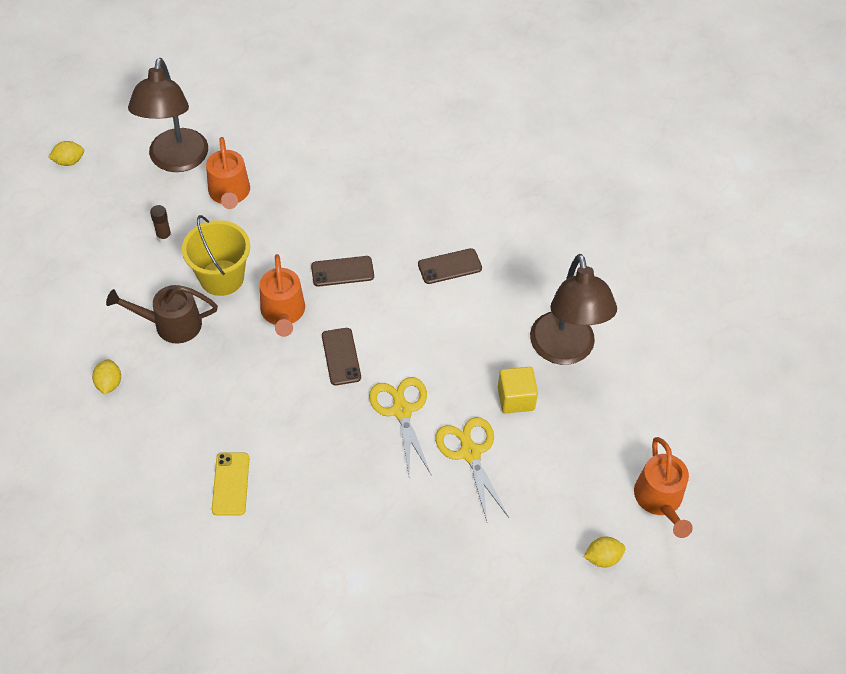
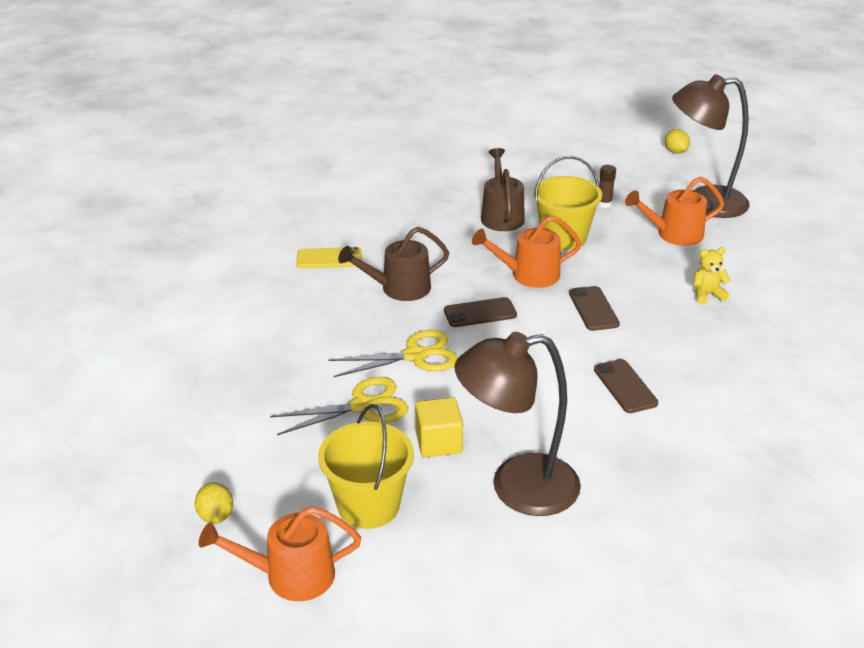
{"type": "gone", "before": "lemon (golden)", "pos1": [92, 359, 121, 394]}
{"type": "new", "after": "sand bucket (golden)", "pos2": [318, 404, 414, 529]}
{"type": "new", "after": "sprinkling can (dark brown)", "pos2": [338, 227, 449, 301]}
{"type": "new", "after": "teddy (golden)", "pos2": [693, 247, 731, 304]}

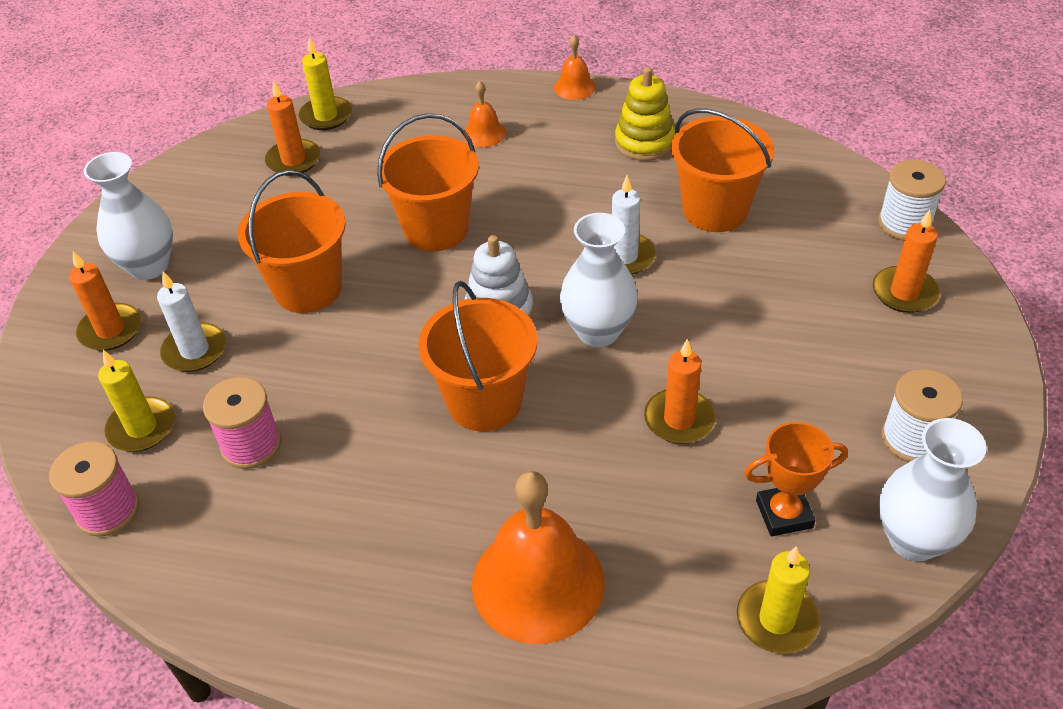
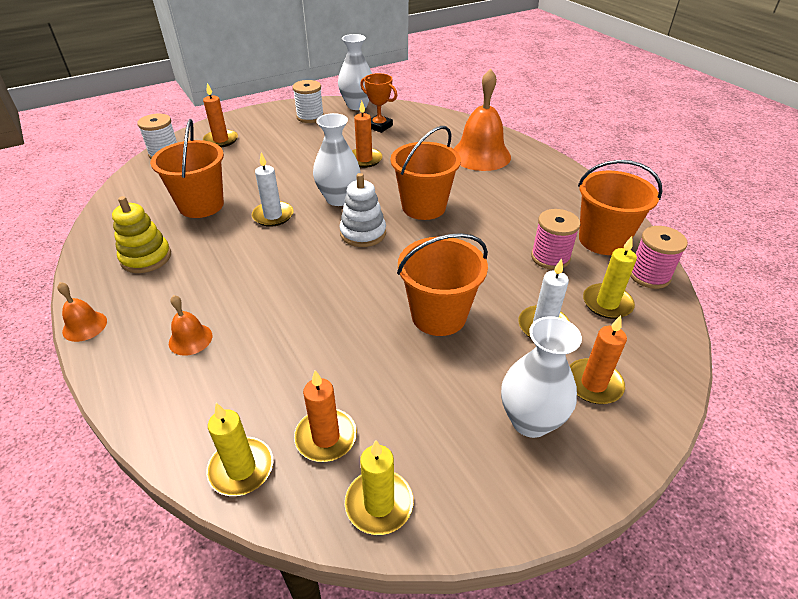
{"type": "shifted", "before": "sand bucket (orange)", "pos1": [377, 113, 479, 251], "pos2": [578, 160, 662, 255]}
{"type": "shifted", "before": "candle (golden)", "pos1": [737, 546, 820, 654], "pos2": [345, 440, 414, 535]}

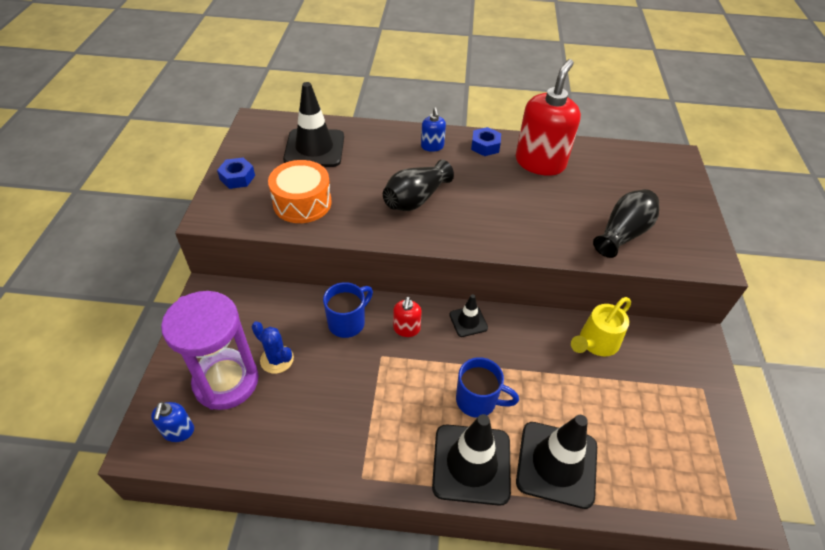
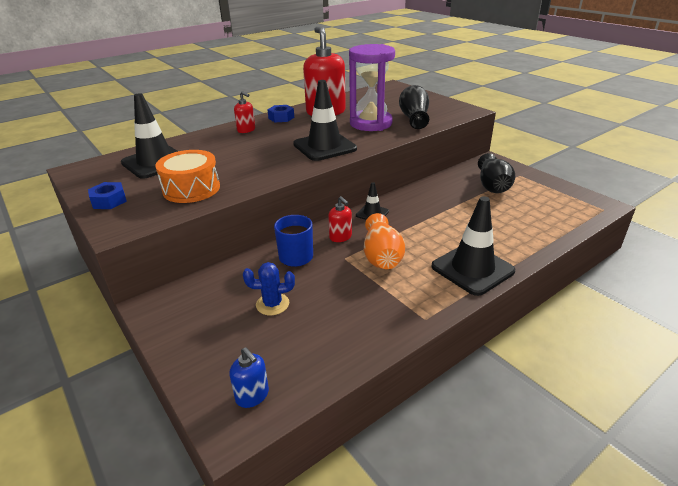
{"type": "shifted", "before": "sand timer (royal purple)", "pos1": [161, 291, 259, 410], "pos2": [349, 44, 395, 131]}
{"type": "shifted", "before": "vase (ebony)", "pos1": [383, 160, 454, 211], "pos2": [478, 153, 515, 193]}
{"type": "repainted", "before": "soap pump (cobalt)", "after": "soap pump (red)", "pos1": [421, 107, 446, 152], "pos2": [234, 91, 255, 133]}
{"type": "gone", "before": "mug (cobalt)", "pos1": [456, 357, 519, 418]}
{"type": "shifted", "before": "safety cone (ebony)", "pos1": [516, 415, 597, 509], "pos2": [293, 80, 357, 161]}
{"type": "gone", "before": "sprinkling can (golden)", "pos1": [571, 297, 631, 356]}
{"type": "new", "after": "vase (orange)", "pos2": [364, 213, 405, 269]}

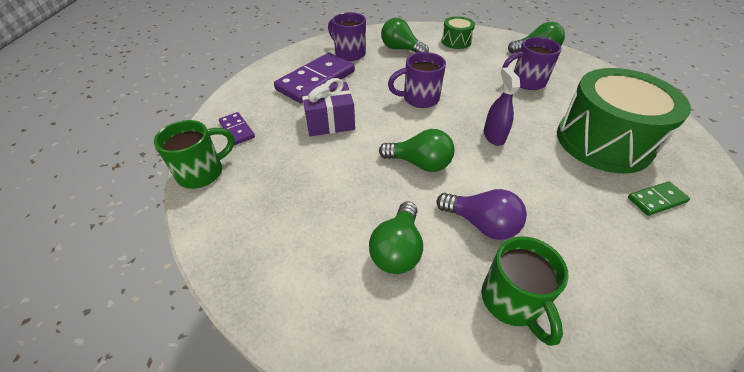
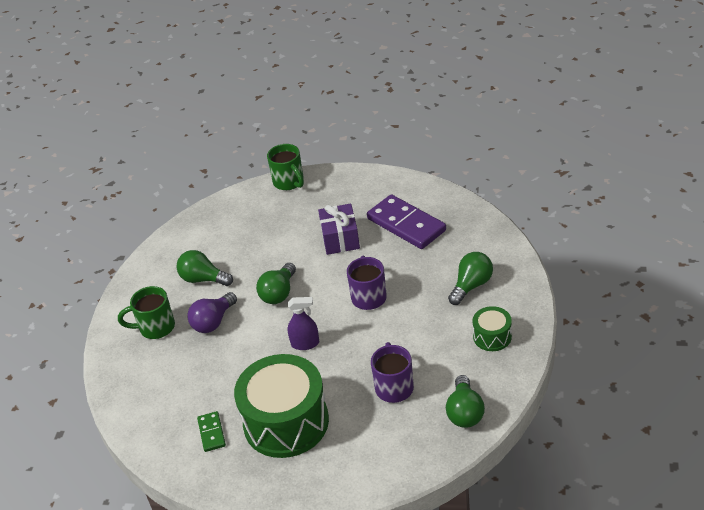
{"type": "gone", "before": "domino piece (royal purple)", "pos1": [219, 112, 255, 145]}
{"type": "gone", "before": "mug (royal purple)", "pos1": [328, 12, 366, 61]}

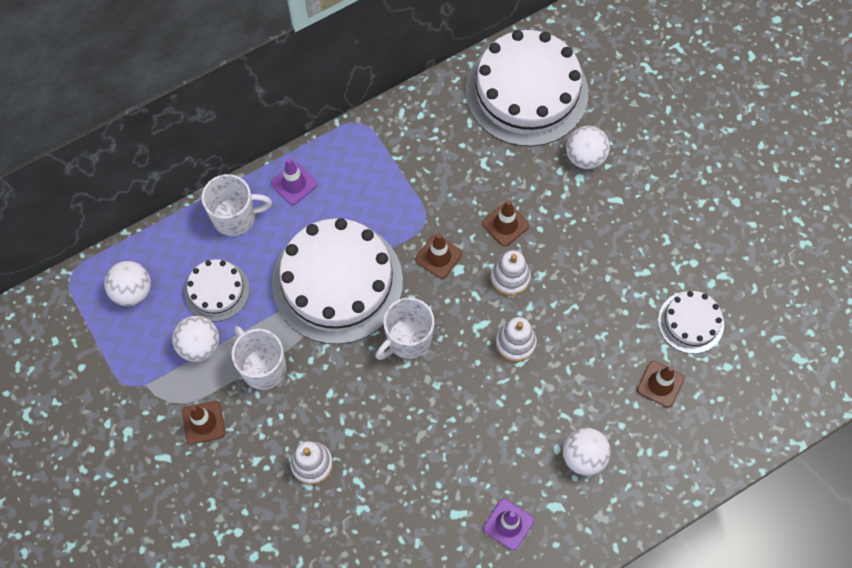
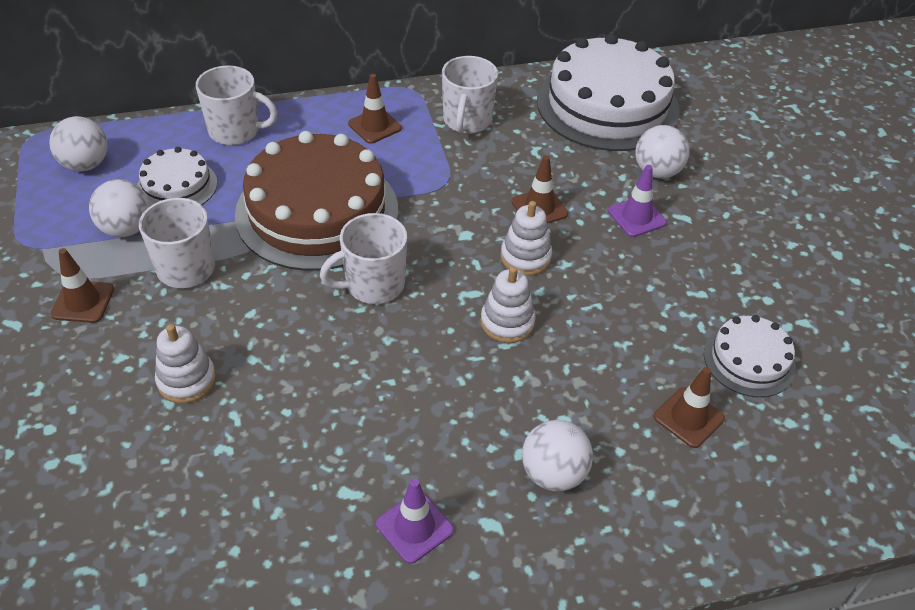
{"type": "shifted", "before": "safety cone (royal purple)", "pos1": [271, 158, 317, 205], "pos2": [608, 165, 667, 237]}
{"type": "repainted", "before": "gateau (white)", "after": "gateau (dark brown)", "pos1": [272, 218, 403, 344], "pos2": [235, 131, 398, 271]}
{"type": "shifted", "before": "safety cone (dark brown)", "pos1": [415, 233, 462, 279], "pos2": [348, 74, 402, 144]}
{"type": "new", "after": "mug (white)", "pos2": [442, 56, 498, 134]}

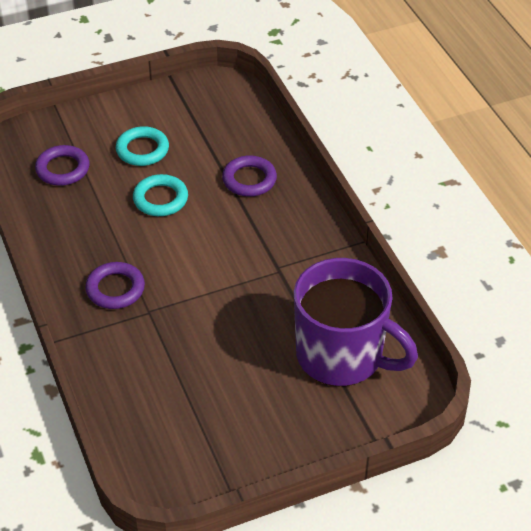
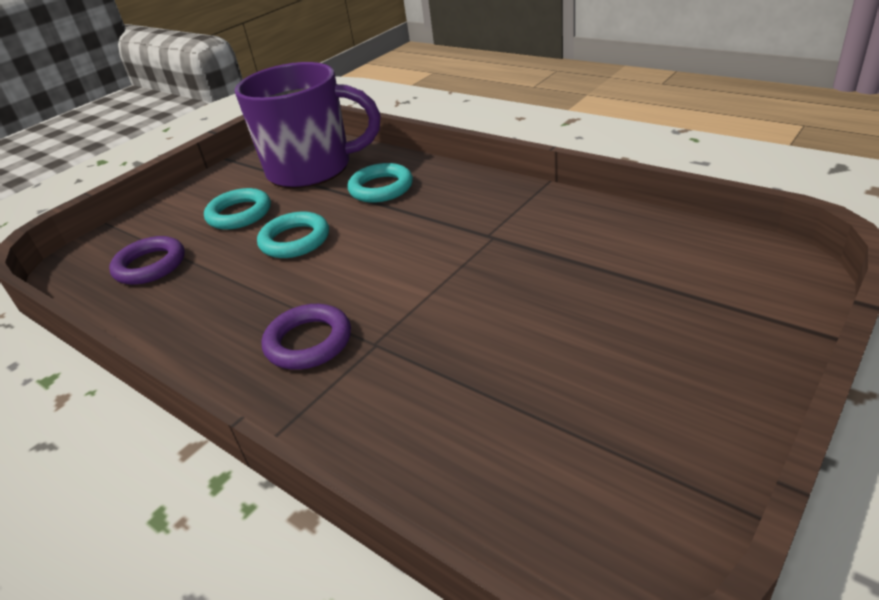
{"type": "repainted", "before": "torus (royal purple)", "after": "torus (turquoise)", "pos1": [222, 155, 277, 197], "pos2": [347, 163, 413, 203]}
{"type": "shifted", "before": "mug (royal purple)", "pos1": [294, 258, 418, 386], "pos2": [235, 62, 381, 189]}

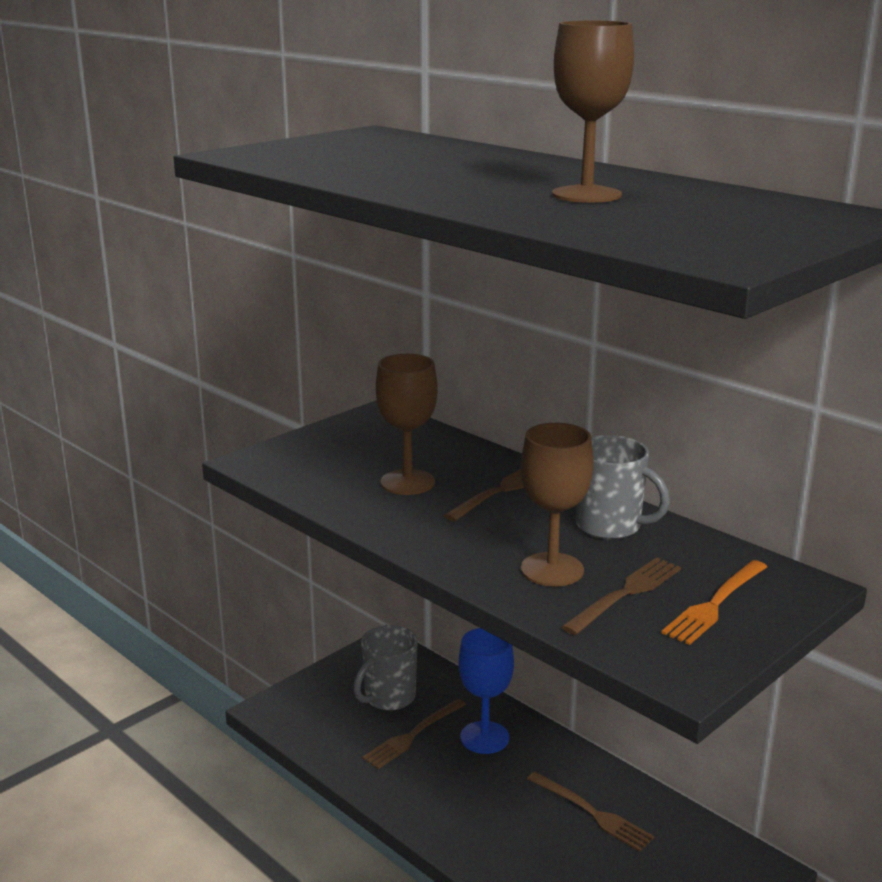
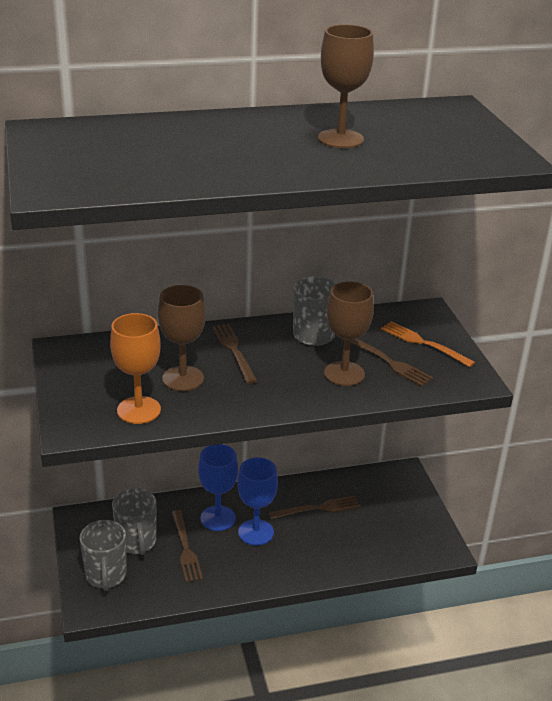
{"type": "rotated", "before": "dinner fork (dark brown)", "pos1": [562, 557, 681, 635], "pos2": [341, 338, 433, 386], "turn": 150}
{"type": "rotated", "before": "dinner fork (orange)", "pos1": [661, 560, 767, 645], "pos2": [381, 321, 475, 367], "turn": 150}
{"type": "new", "after": "mug (grey)", "pos2": [79, 520, 127, 591]}
{"type": "new", "after": "chalice (orange)", "pos2": [110, 313, 161, 424]}
{"type": "new", "after": "chalice (cobalt)", "pos2": [237, 457, 278, 546]}

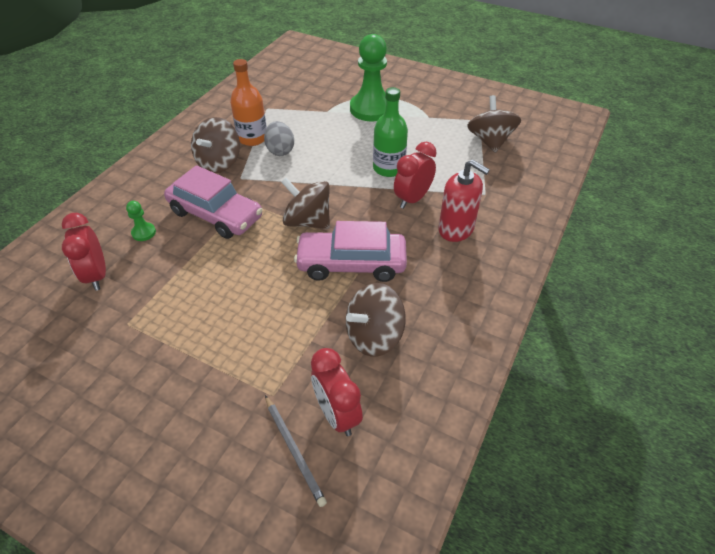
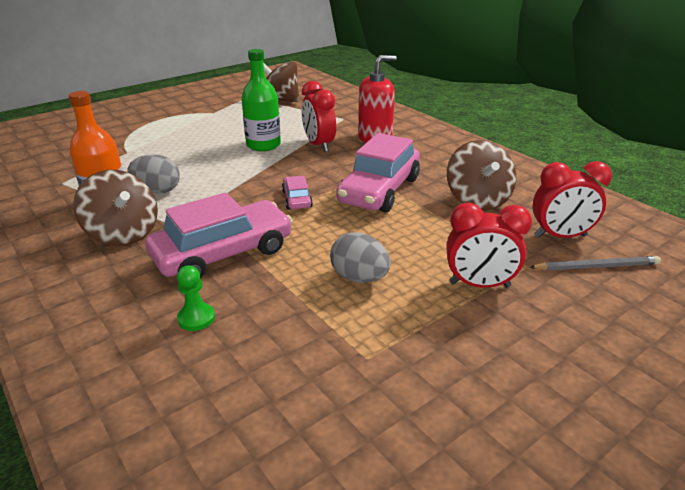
{"type": "shifted", "before": "bedside clock (red)", "pos1": [62, 213, 106, 291], "pos2": [447, 202, 532, 288]}
{"type": "swapped", "before": "toy top (dark brown)", "after": "toy car (pink)", "pos1": [281, 178, 330, 229], "pos2": [282, 176, 313, 210]}
{"type": "gone", "before": "chess pawn (leaf-green)", "pos1": [350, 34, 387, 121]}
{"type": "new", "after": "egg shape (grey)", "pos2": [330, 232, 391, 283]}

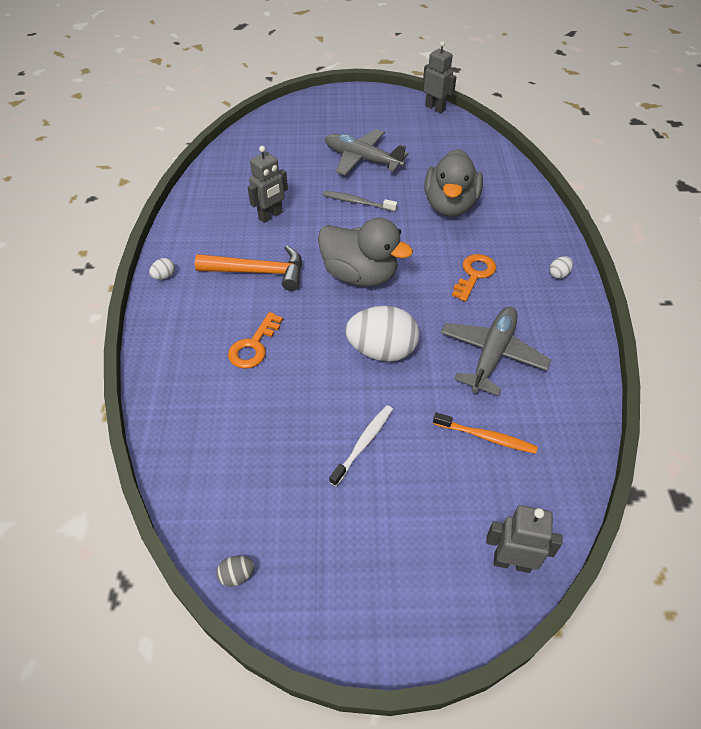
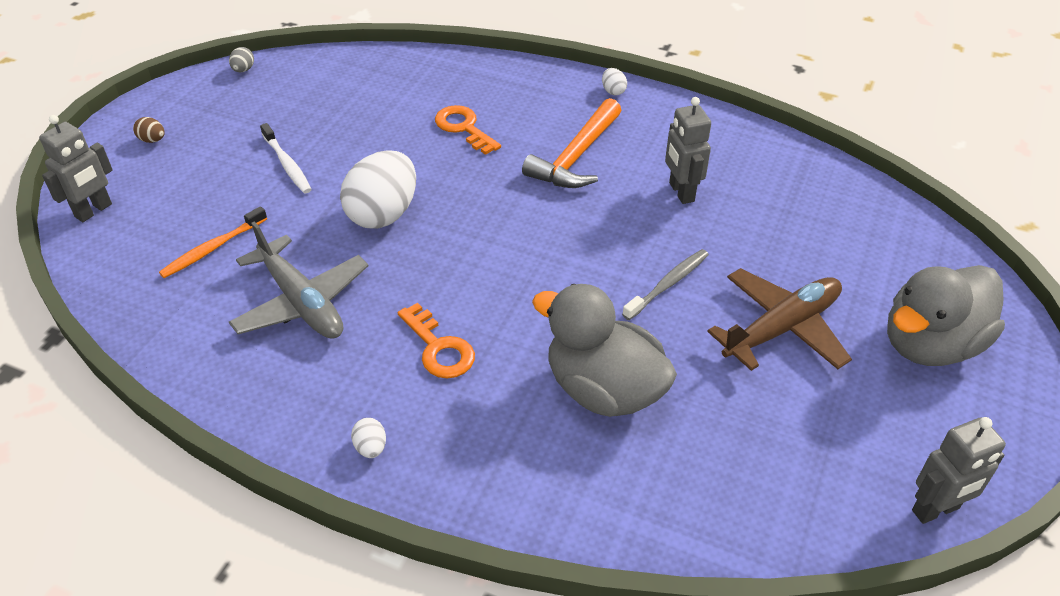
{"type": "shifted", "before": "duck (grey)", "pos1": [318, 218, 413, 287], "pos2": [887, 265, 1005, 366]}
{"type": "repainted", "before": "toy plane (grey)", "after": "toy plane (dark brown)", "pos1": [325, 129, 409, 175], "pos2": [707, 268, 852, 371]}
{"type": "new", "after": "egg shape (dark brown)", "pos2": [133, 117, 165, 143]}

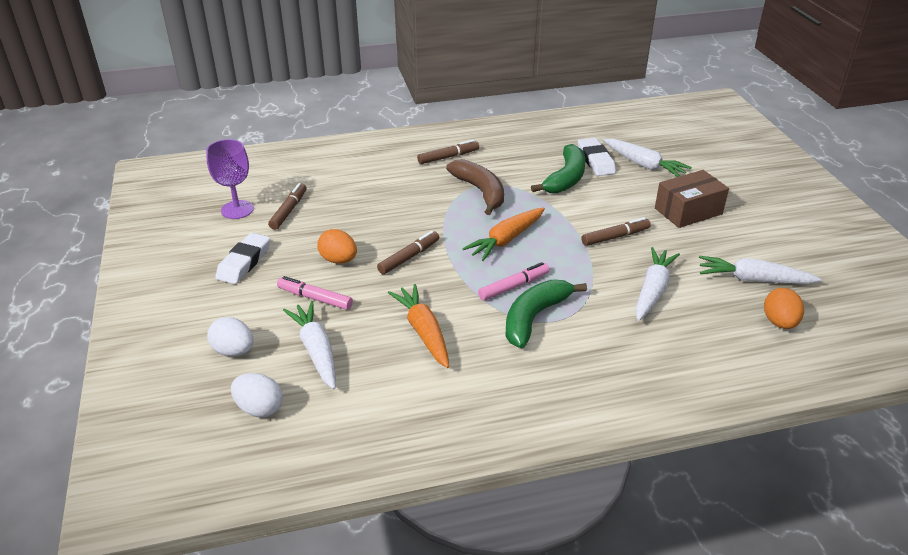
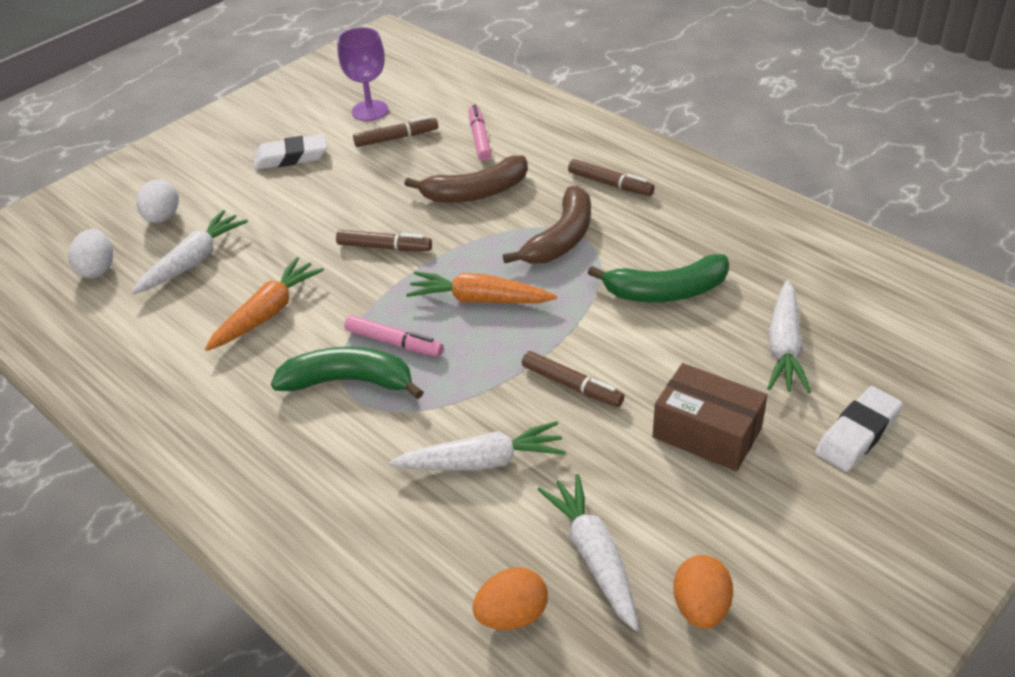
{"type": "shifted", "before": "marker pen (pink)", "pos1": [277, 276, 353, 310], "pos2": [469, 105, 492, 161]}
{"type": "shifted", "before": "egg shape (orange)", "pos1": [317, 229, 357, 264], "pos2": [674, 555, 733, 629]}
{"type": "shifted", "before": "gum eraser (white)", "pos1": [578, 138, 616, 176], "pos2": [815, 386, 903, 472]}
{"type": "new", "after": "banana fruit (dark brown)", "pos2": [404, 156, 528, 203]}

